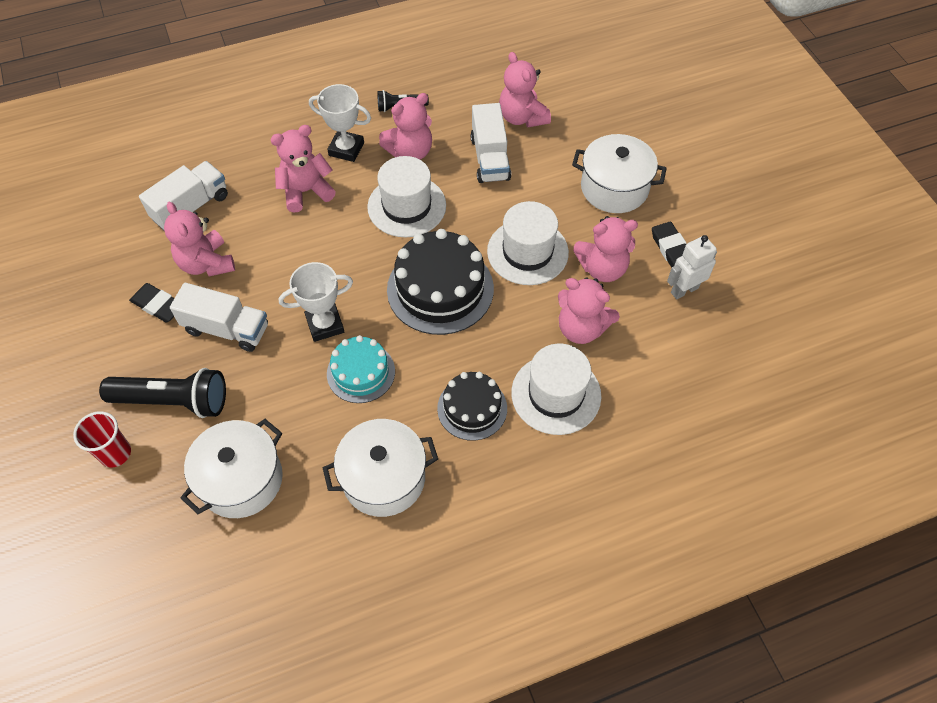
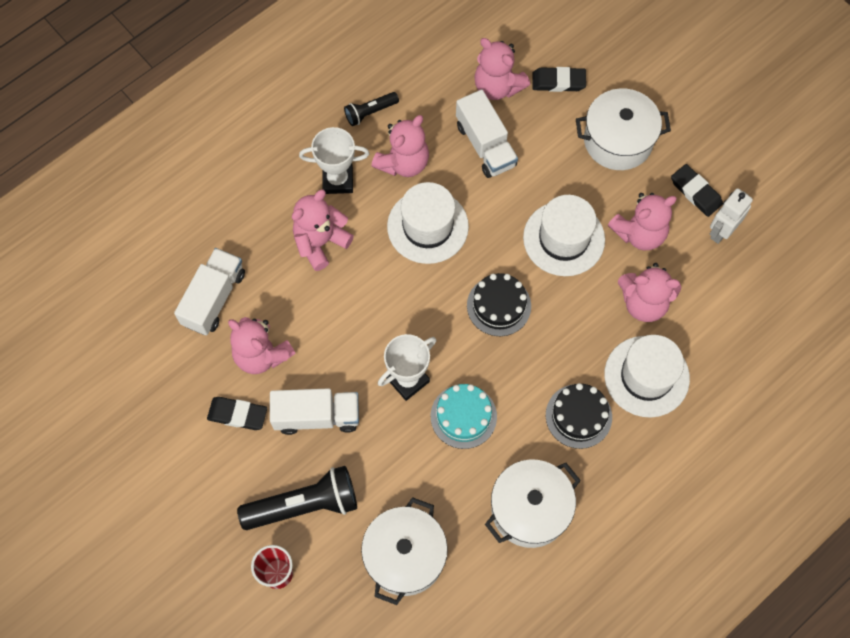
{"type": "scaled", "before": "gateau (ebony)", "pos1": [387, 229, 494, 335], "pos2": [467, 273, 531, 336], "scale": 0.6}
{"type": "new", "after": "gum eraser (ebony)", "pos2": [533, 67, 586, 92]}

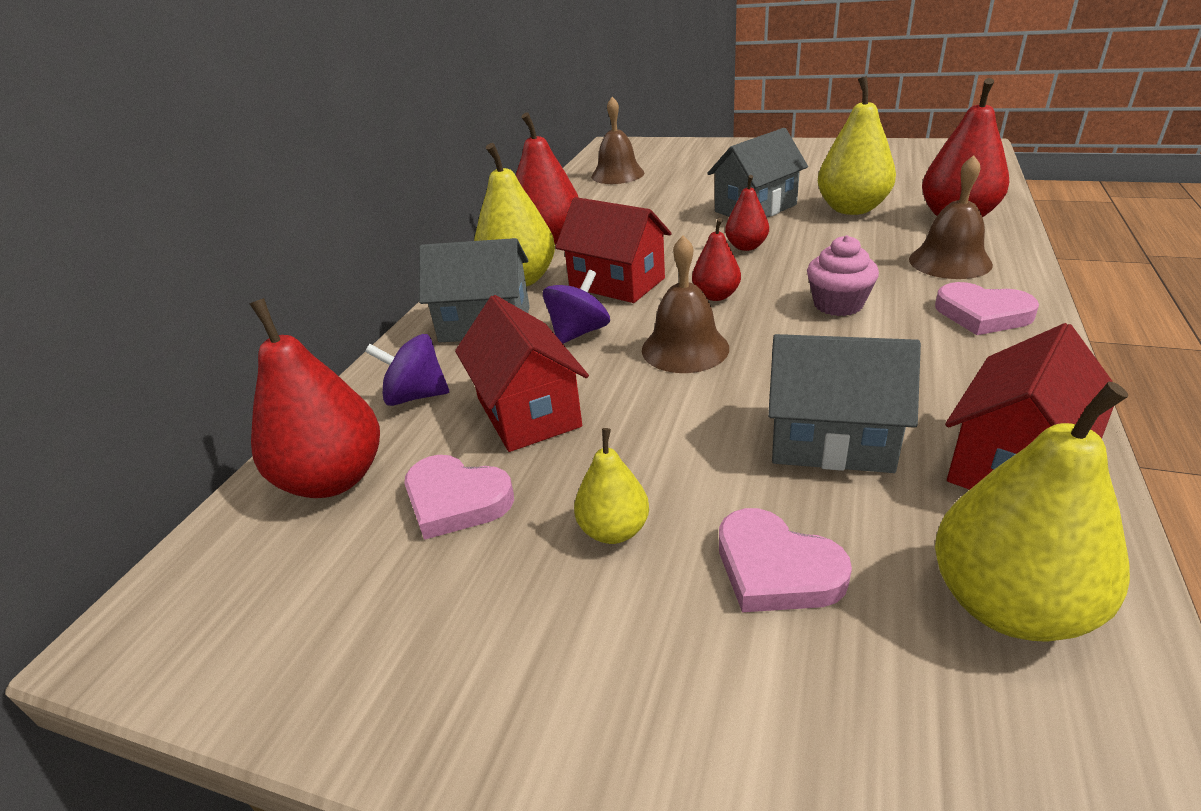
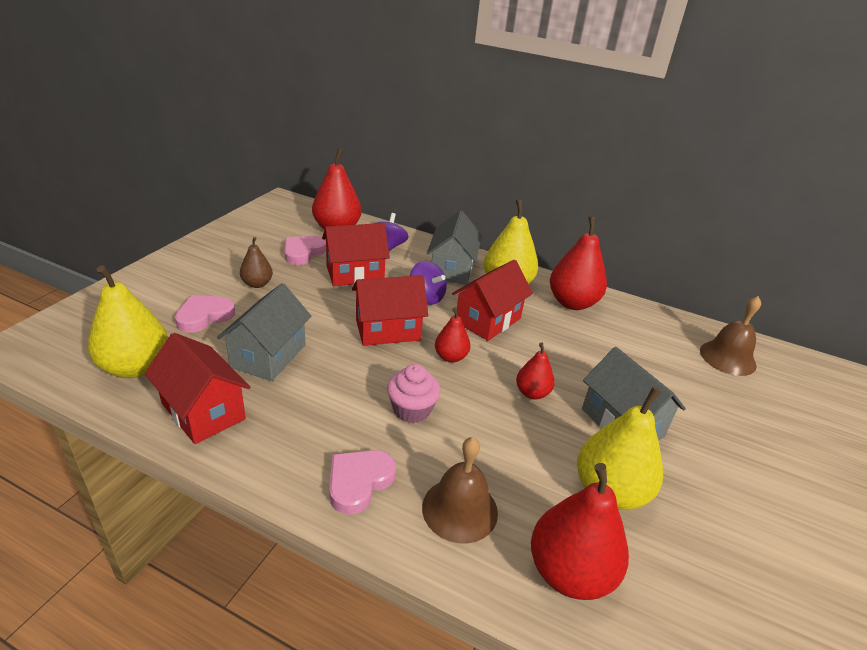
{"type": "repainted", "before": "pear fruit (golden)", "after": "pear fruit (dark brown)", "pos1": [574, 428, 649, 544], "pos2": [240, 237, 273, 288]}
{"type": "swapped", "before": "hand bell (dark brown)", "after": "toy house (red)", "pos1": [642, 235, 729, 373], "pos2": [352, 275, 428, 346]}

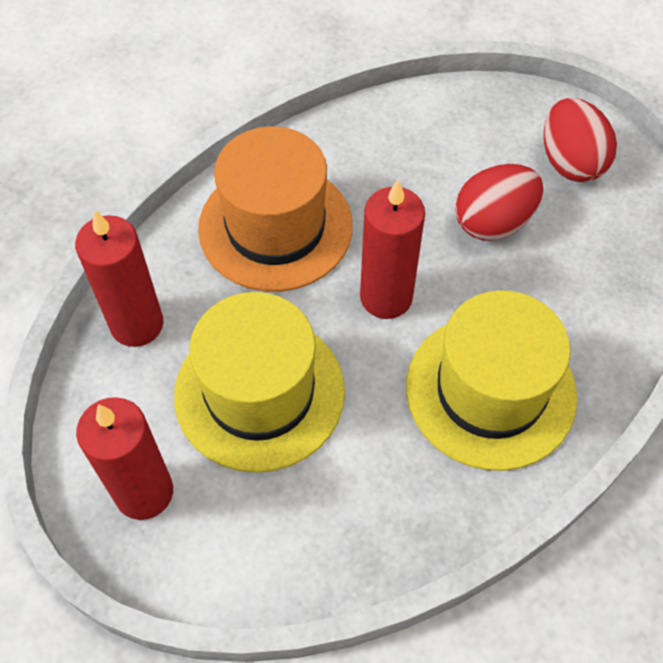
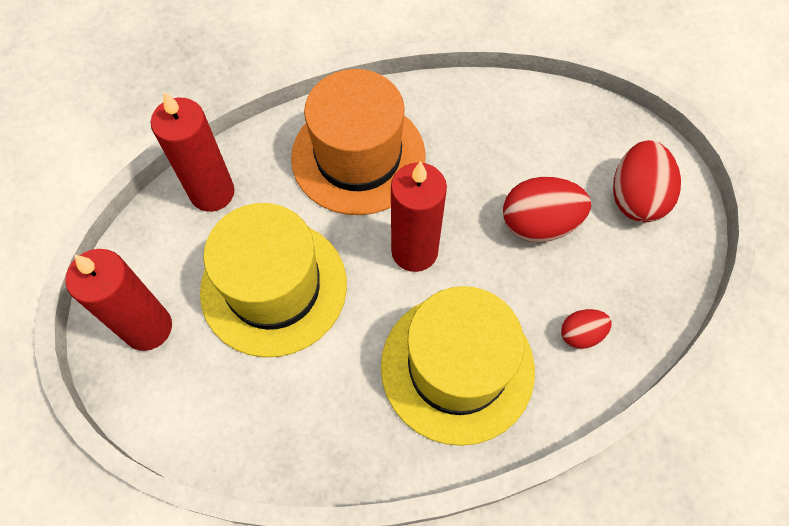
{"type": "new", "after": "egg shape (red)", "pos2": [561, 309, 612, 349]}

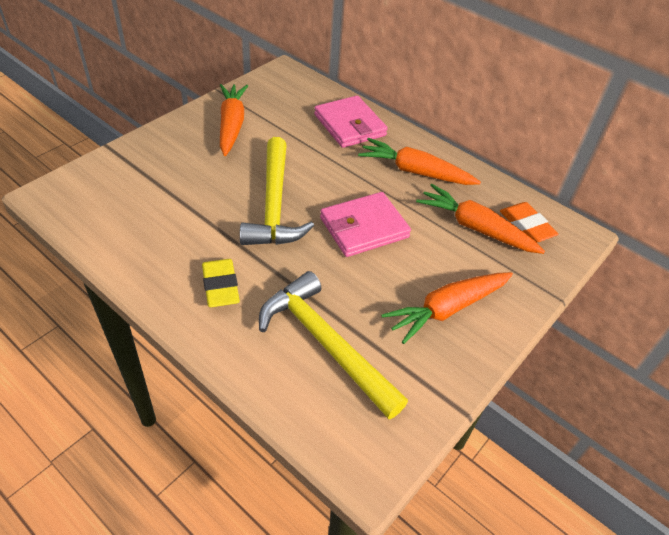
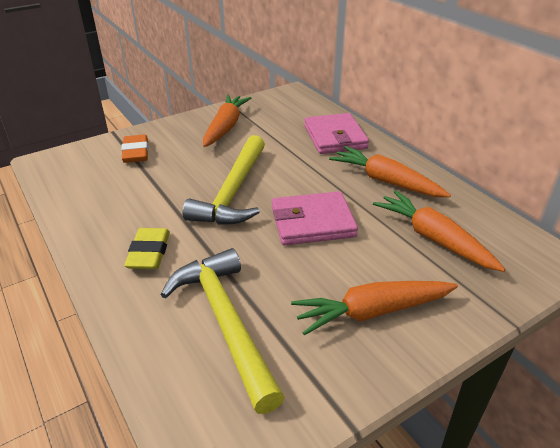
{"type": "shifted", "before": "gum eraser (orange)", "pos1": [500, 202, 558, 243], "pos2": [121, 134, 149, 163]}

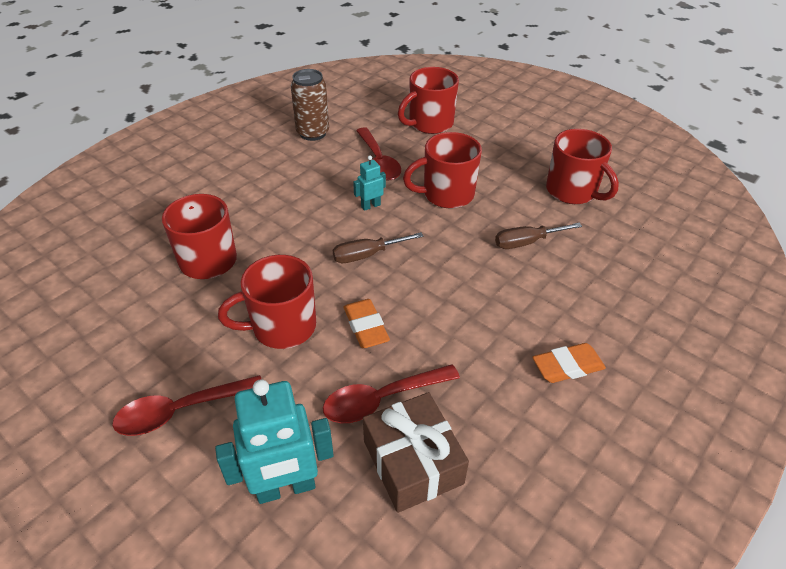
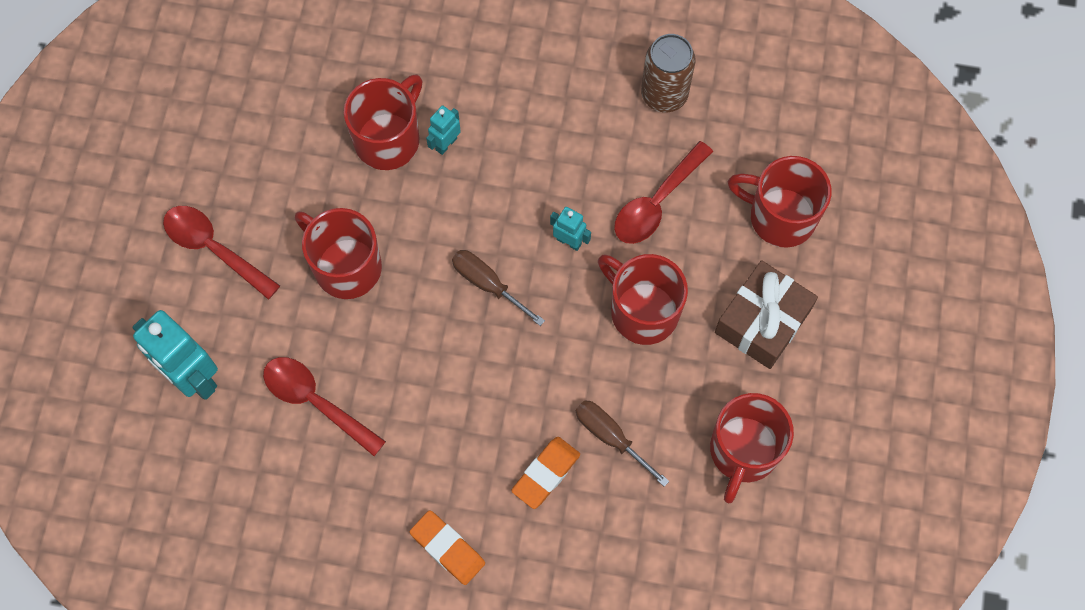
{"type": "shifted", "before": "gum eraser (orange)", "pos1": [344, 299, 390, 348], "pos2": [511, 437, 580, 509]}
{"type": "shifted", "before": "present (dark brown)", "pos1": [363, 392, 469, 513], "pos2": [715, 260, 818, 369]}
{"type": "new", "after": "robot figure (turquoise)", "pos2": [426, 105, 461, 155]}

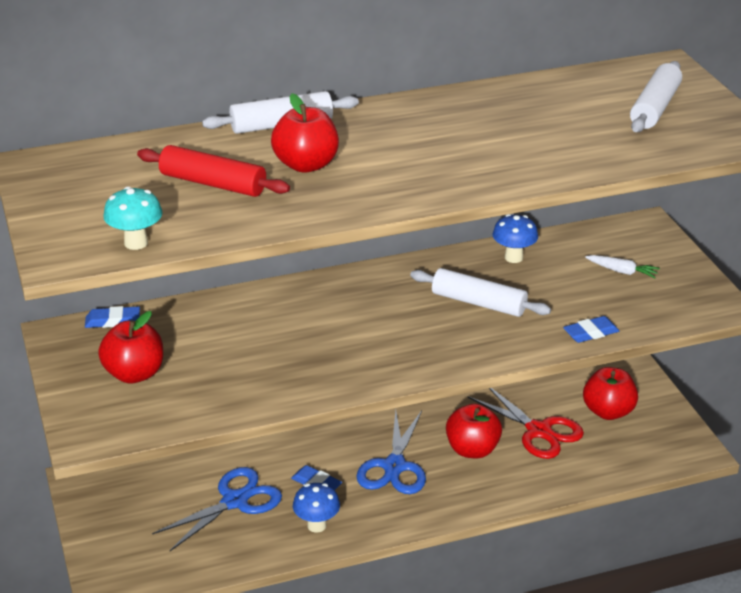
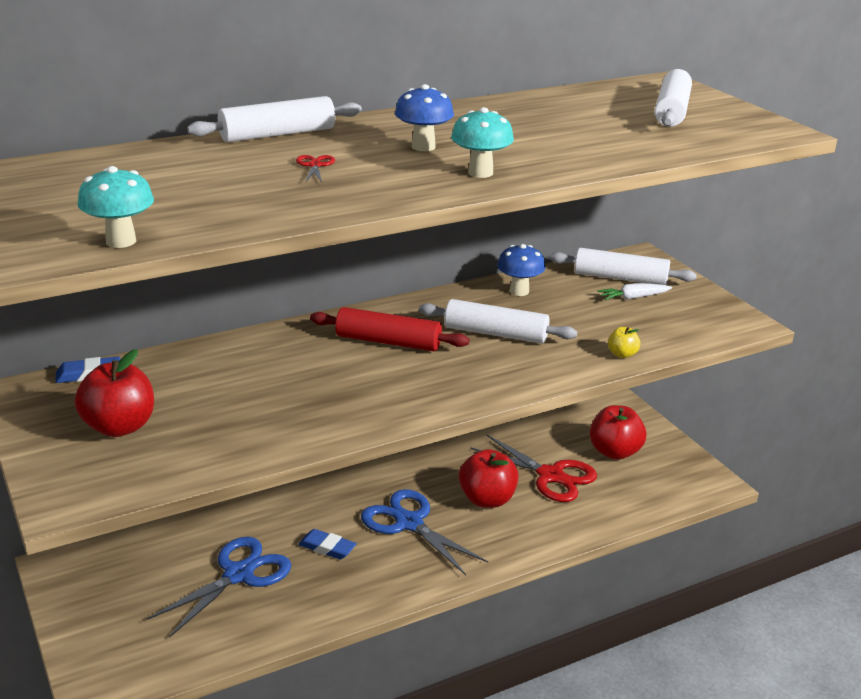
{"type": "shifted", "before": "dough roller (red)", "pos1": [137, 145, 290, 197], "pos2": [310, 307, 469, 351]}
{"type": "swapped", "before": "toy apple (red)", "after": "pair of scissors (red)", "pos1": [271, 93, 339, 173], "pos2": [296, 155, 335, 183]}
{"type": "shifted", "before": "fungus (cobalt)", "pos1": [293, 483, 340, 533], "pos2": [395, 84, 454, 151]}
{"type": "rotated", "before": "pair of scissors (cobalt)", "pos1": [356, 410, 426, 494], "pos2": [361, 489, 488, 575], "turn": 135}
{"type": "swapped", "before": "gum eraser (cobalt)", "after": "toy apple (golden)", "pos1": [563, 316, 619, 343], "pos2": [608, 327, 641, 358]}
{"type": "rotated", "before": "root vegetable (white)", "pos1": [585, 255, 660, 278], "pos2": [598, 283, 672, 300], "turn": 150}
{"type": "new", "after": "fungus (turquoise)", "pos2": [451, 107, 514, 178]}
{"type": "new", "after": "dough roller (white)", "pos2": [550, 248, 697, 285]}

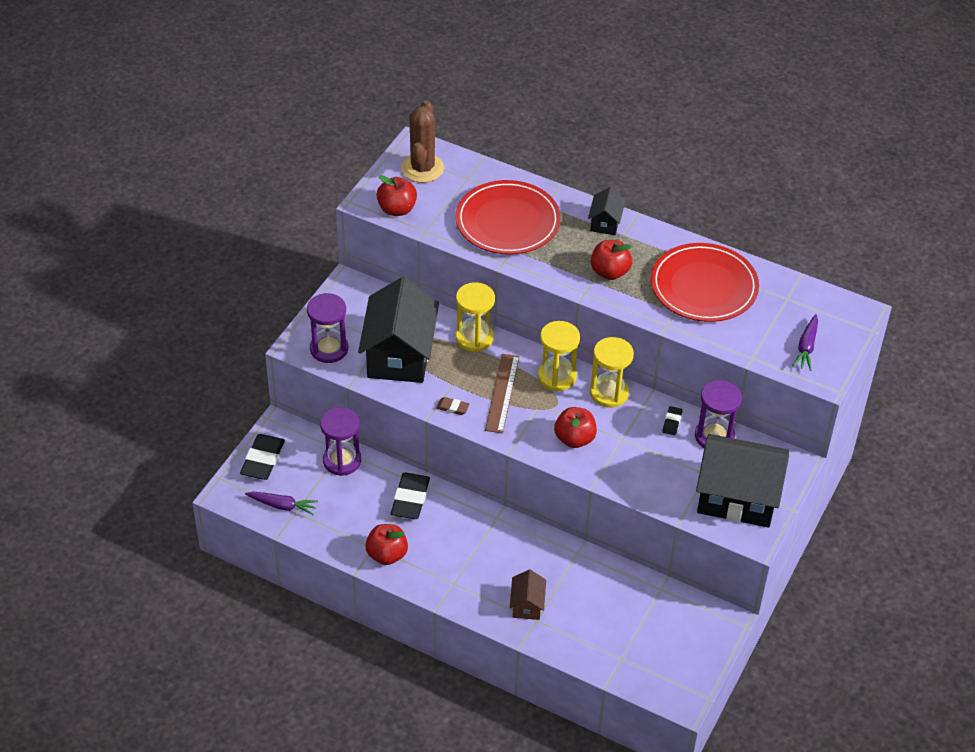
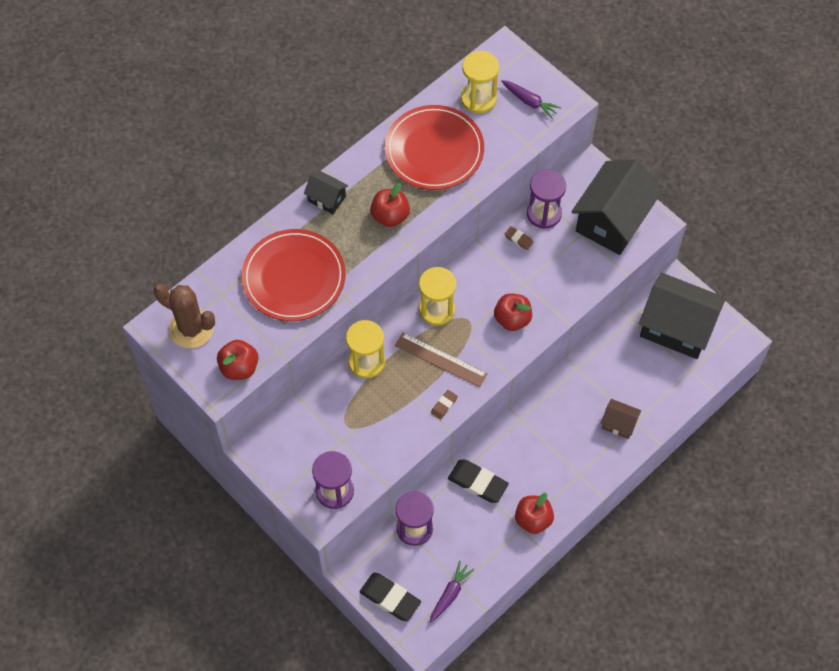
{"type": "shifted", "before": "toy house (ebony)", "pos1": [358, 277, 439, 383], "pos2": [639, 273, 726, 359]}
{"type": "shifted", "before": "sand timer (golden)", "pos1": [590, 337, 634, 407], "pos2": [461, 51, 499, 114]}
{"type": "repainted", "before": "gum eraser (ebony)", "after": "gum eraser (dark brown)", "pos1": [662, 406, 683, 435], "pos2": [504, 226, 533, 250]}

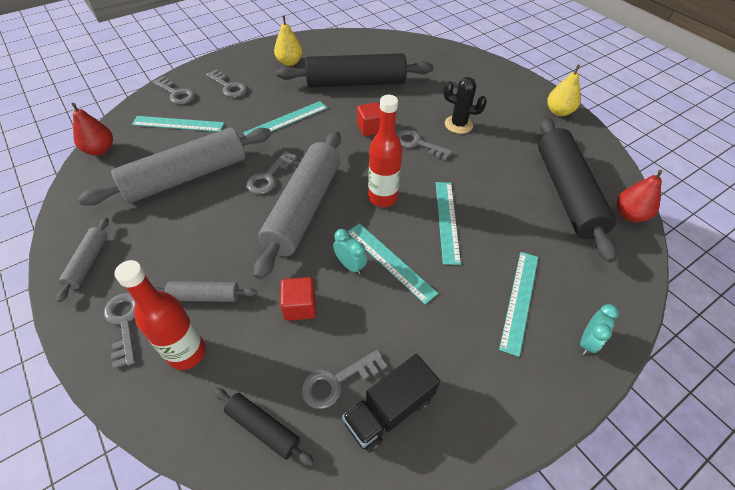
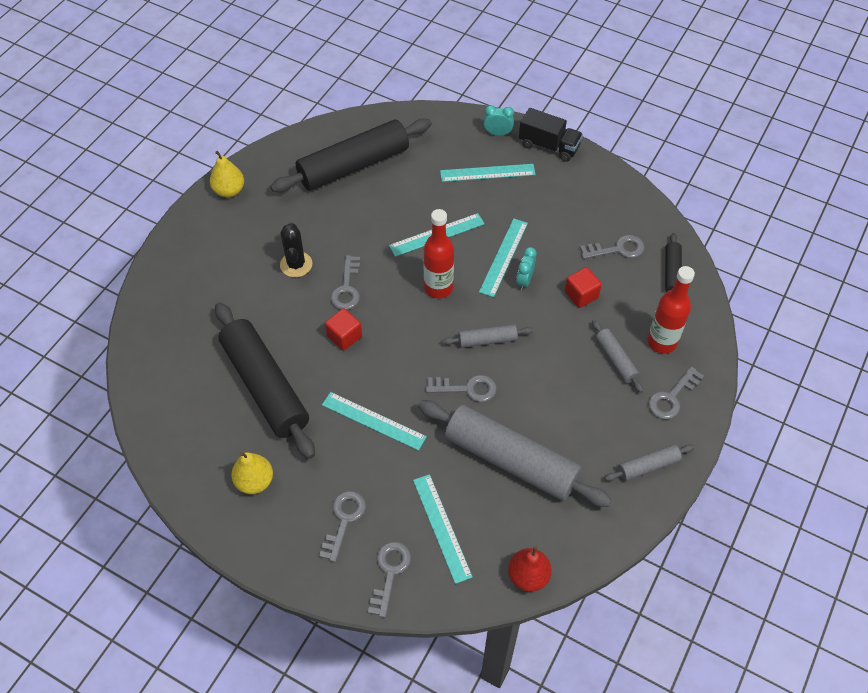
{"type": "scaled", "before": "dough roller (grey)", "pos1": [254, 131, 341, 280], "pos2": [443, 324, 533, 348], "scale": 0.46}
{"type": "rotated", "before": "key (grey)", "pos1": [301, 350, 387, 409], "pos2": [580, 235, 645, 259], "turn": -45}
{"type": "shifted", "before": "truck (ebony)", "pos1": [342, 354, 440, 453], "pos2": [519, 108, 583, 162]}
{"type": "gone", "before": "pear fruit (red)", "pos1": [617, 170, 662, 222]}

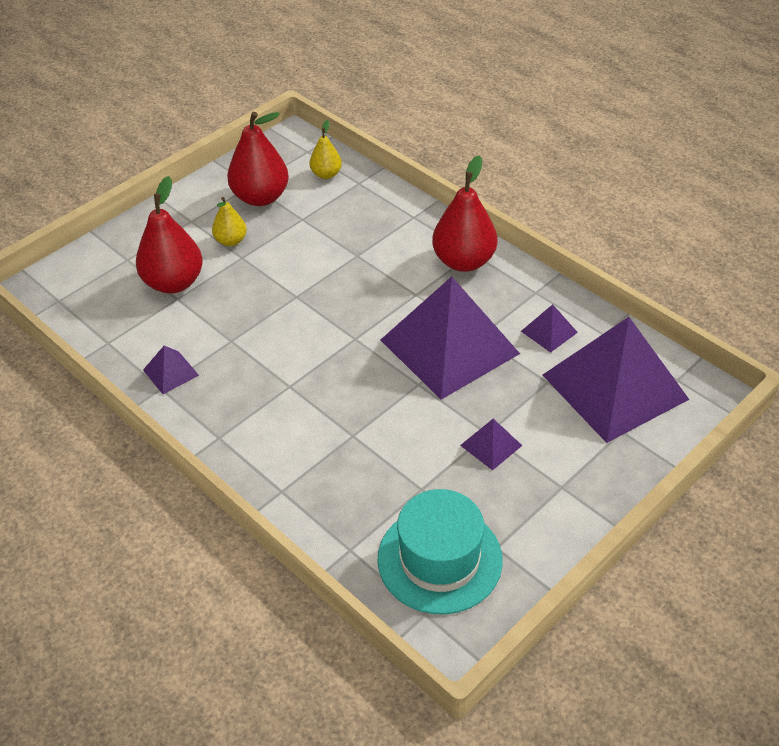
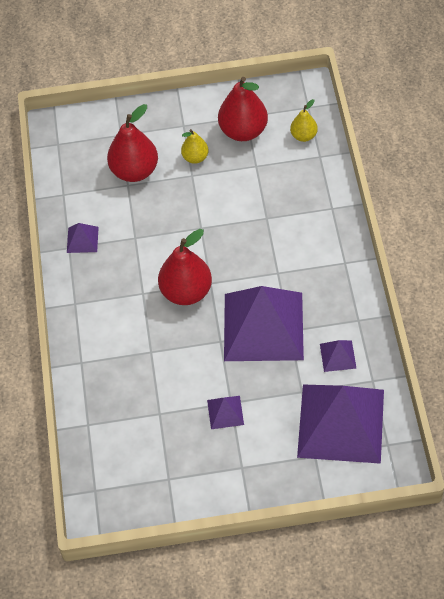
{"type": "gone", "before": "hat (turquoise)", "pos1": [377, 489, 503, 614]}
{"type": "shifted", "before": "pear fruit (red)", "pos1": [432, 156, 497, 272], "pos2": [158, 229, 212, 305]}

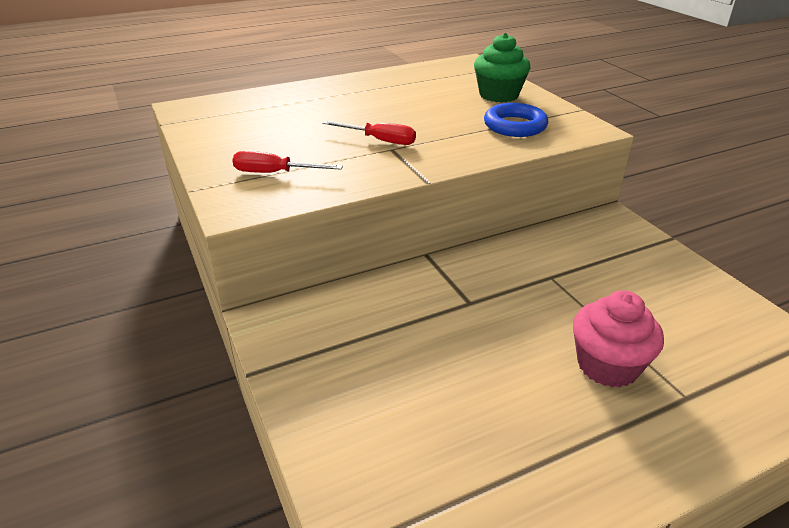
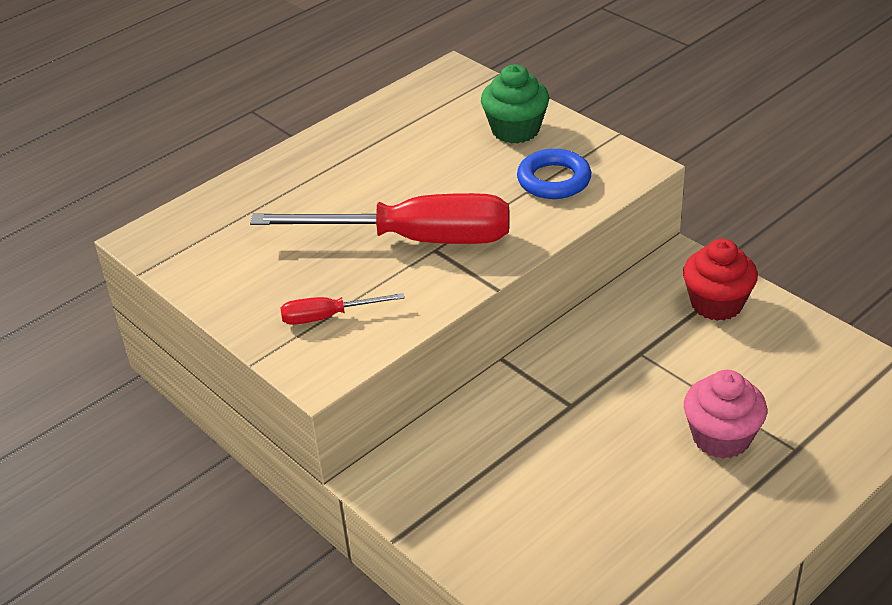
{"type": "scaled", "before": "flat screwdriver (red)", "pos1": [322, 121, 416, 145], "pos2": [250, 193, 509, 244], "scale": 2.22}
{"type": "new", "after": "muffin (red)", "pos2": [683, 239, 758, 321]}

